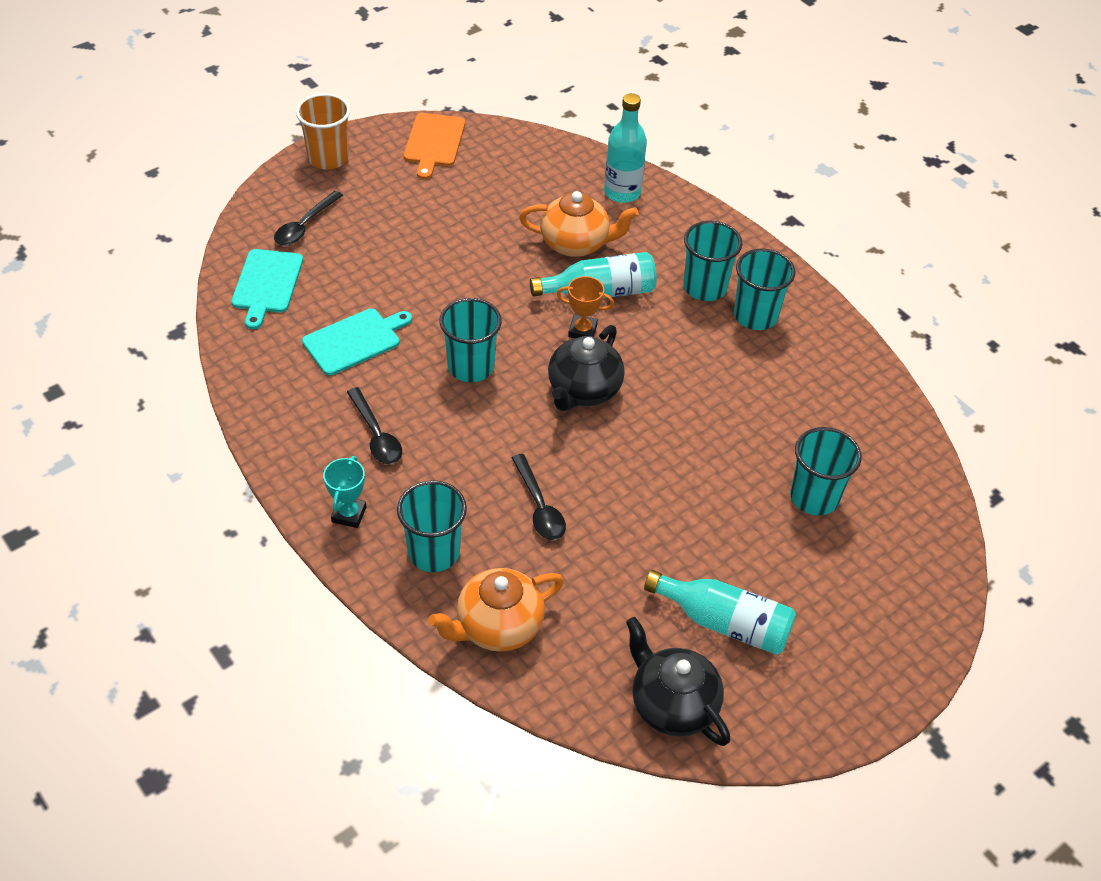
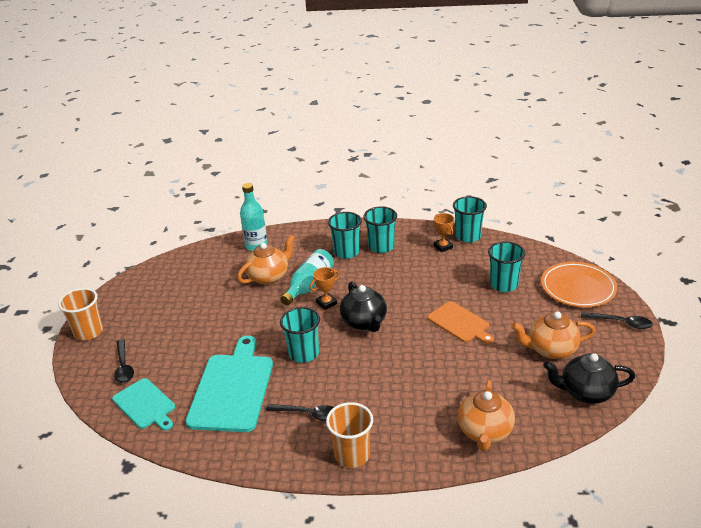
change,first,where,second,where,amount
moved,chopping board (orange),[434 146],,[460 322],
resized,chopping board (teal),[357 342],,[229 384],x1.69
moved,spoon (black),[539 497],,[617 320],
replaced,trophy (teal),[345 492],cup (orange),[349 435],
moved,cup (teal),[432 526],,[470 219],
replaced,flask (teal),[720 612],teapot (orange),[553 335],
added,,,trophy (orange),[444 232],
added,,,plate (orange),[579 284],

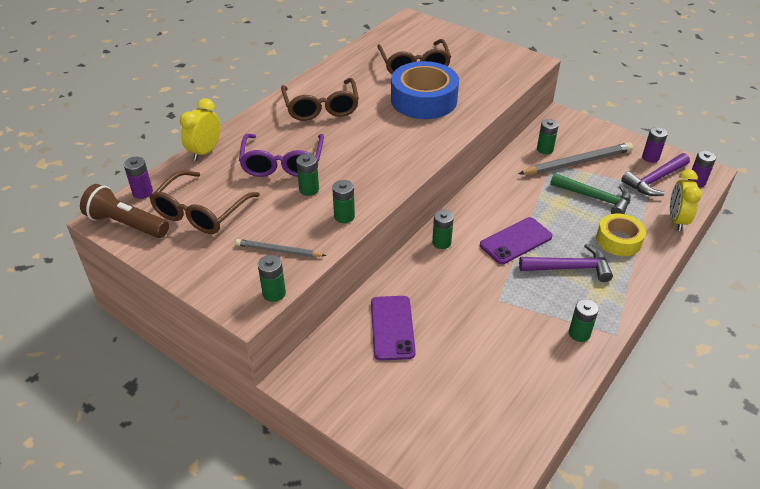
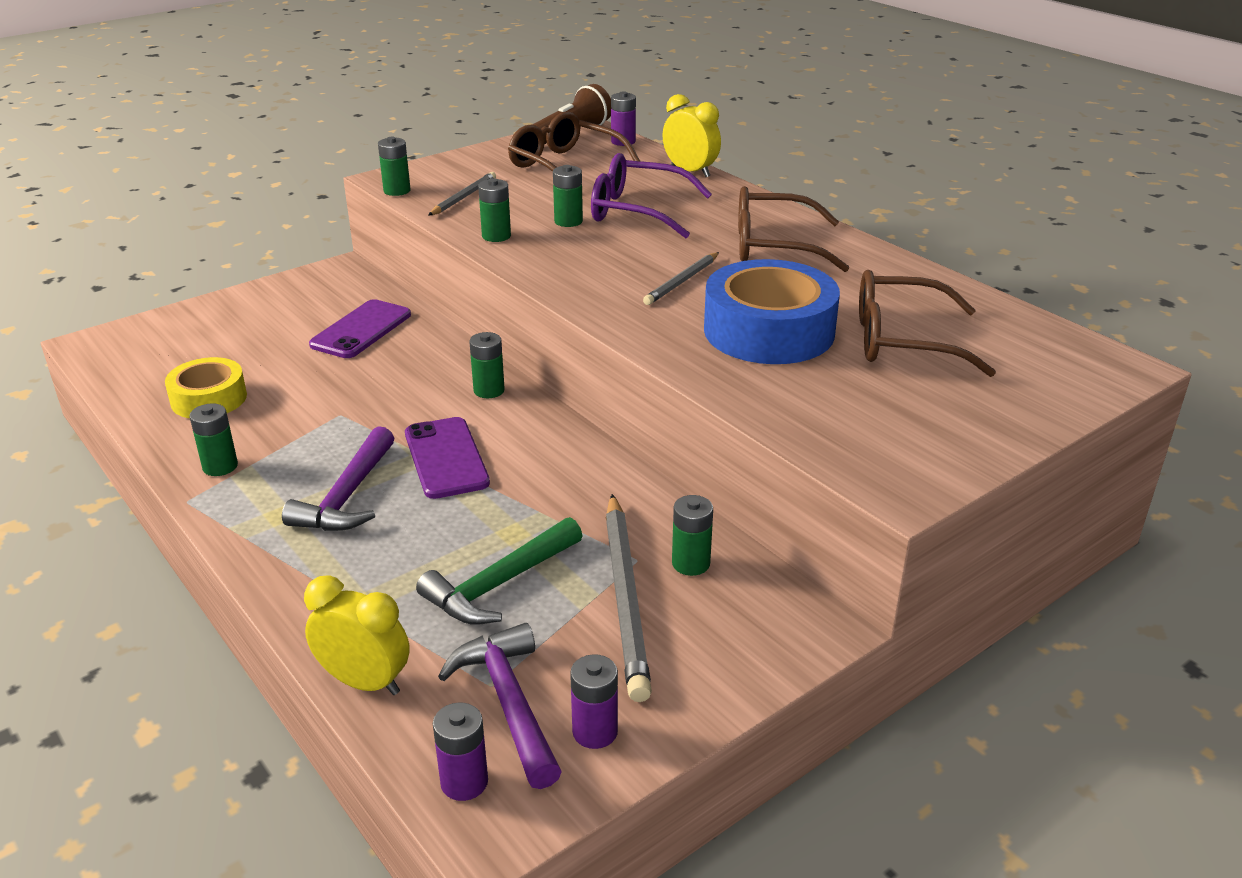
change,first,where,second,where,amount
moved,tape (bright yellow),[621 234],,[206 387],
turned,mobile phone (purple),[393 328],,[360 328],75 degrees counterclockwise
added,,,wooden pencil (ash-grey),[681 278],

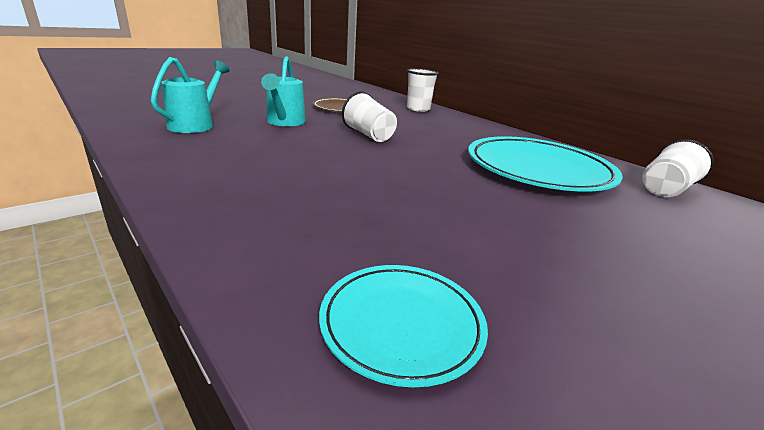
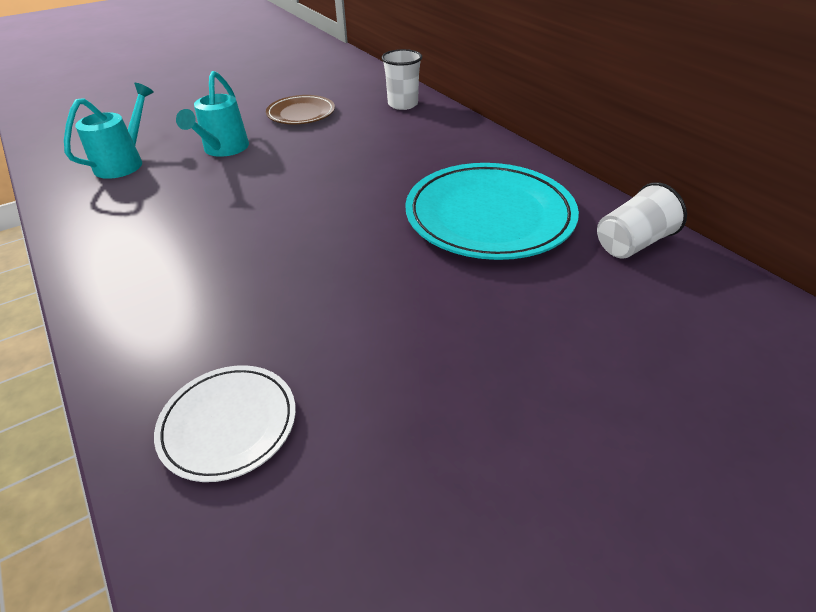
change,first,where,second,where,amount
removed,cup (snow-white),[369 116],,,
recoloured,plate (teal),[403 326],plate (snow-white),[225 423],

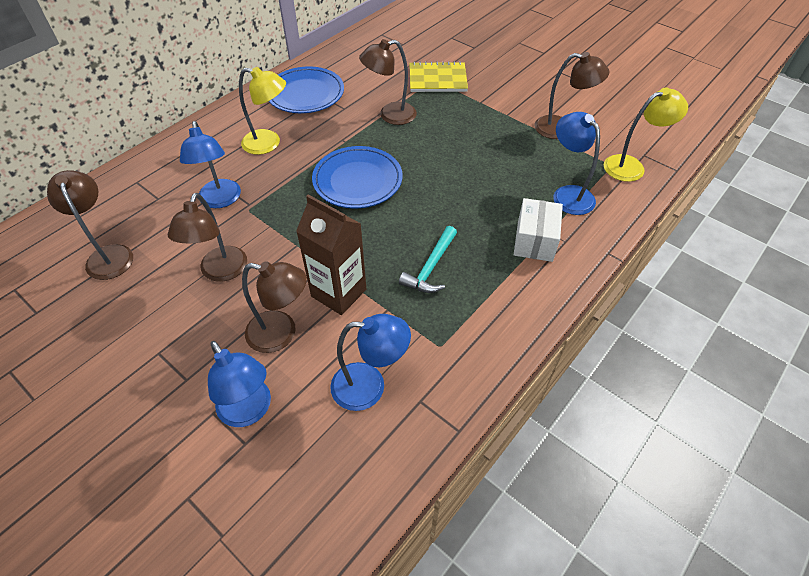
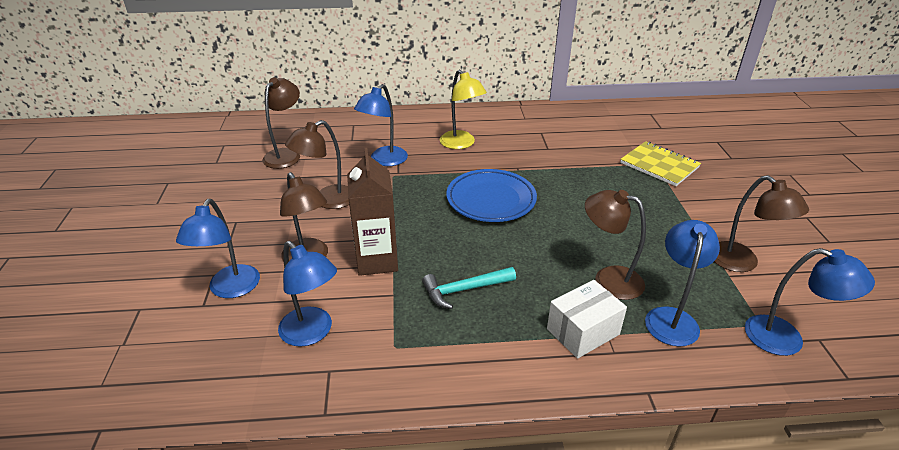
change,first,where,second,where,amount
moved,reading lamp (dark brown),[388 82],,[615 245],
removed,plate (royal blue),[306 90],,,
recoloured,reading lamp (bright yellow),[646 134],reading lamp (royal blue),[810 302],

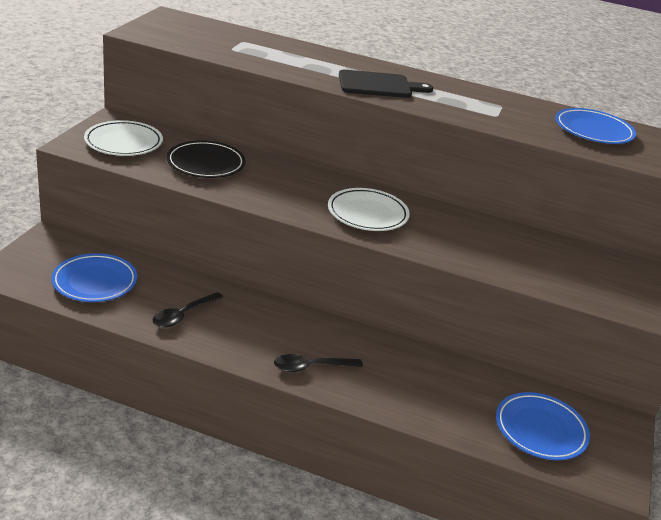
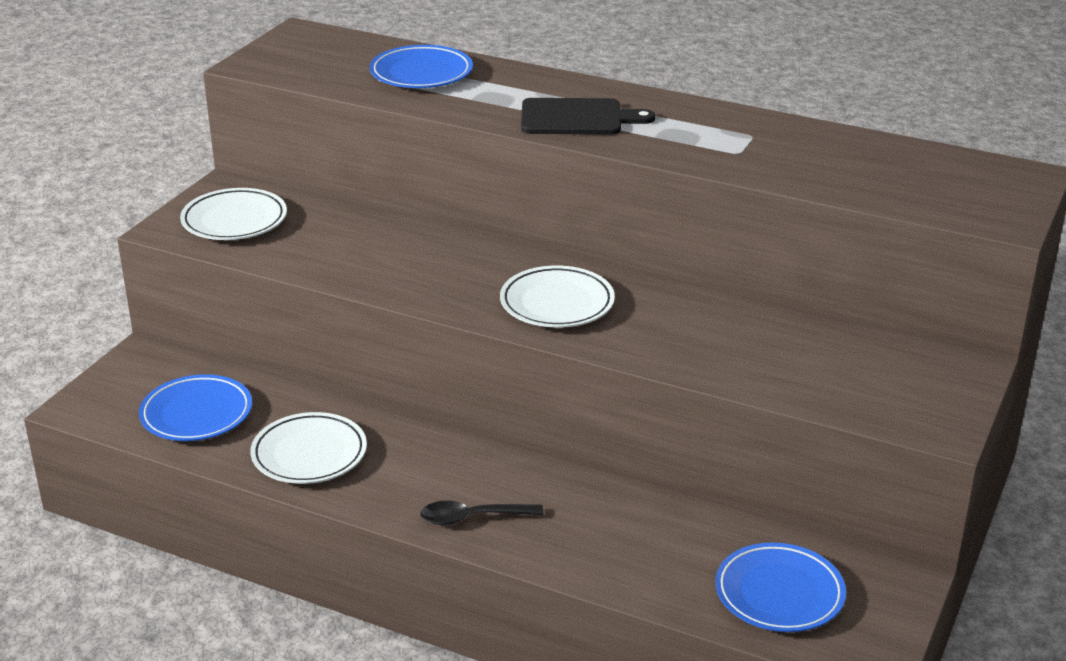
change,first,where,second,where,amount
moved,plate (royal blue),[595 126],,[421 66],
removed,plate (black),[206 159],,,
replaced,spoon (black),[188 309],plate (snow-white),[308 448],

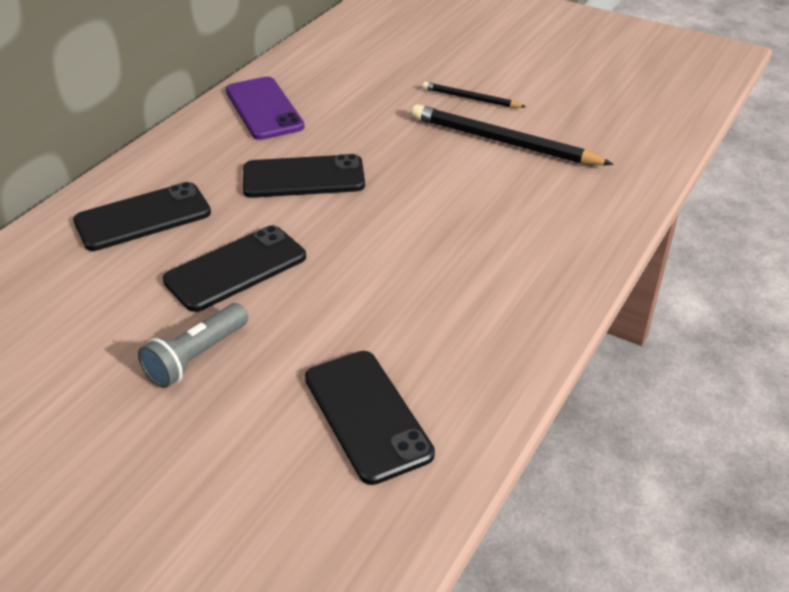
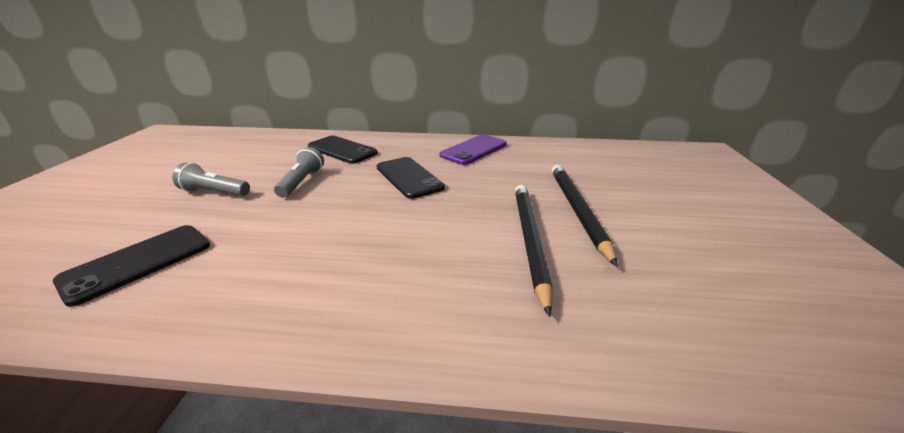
change,first,where,second,where,amount
resized,wooden pencil (black),[474 95],,[585 215],x1.83
replaced,mobile phone (black),[234 268],pocket torch (ash-grey),[299 172],

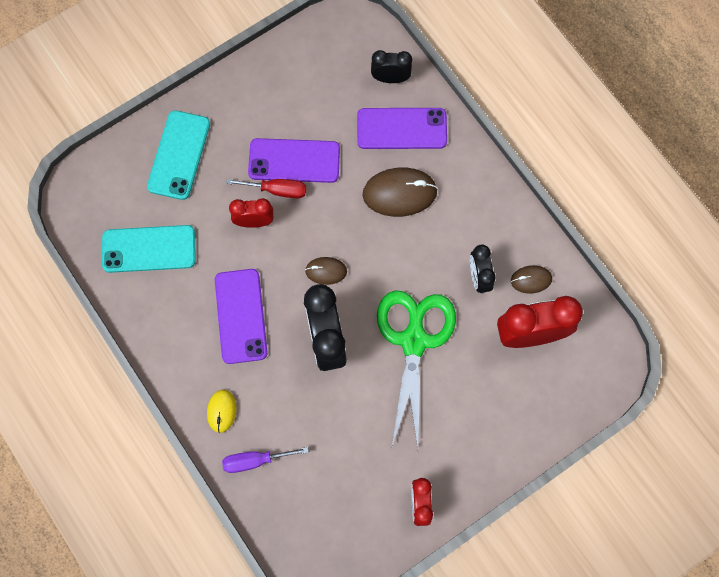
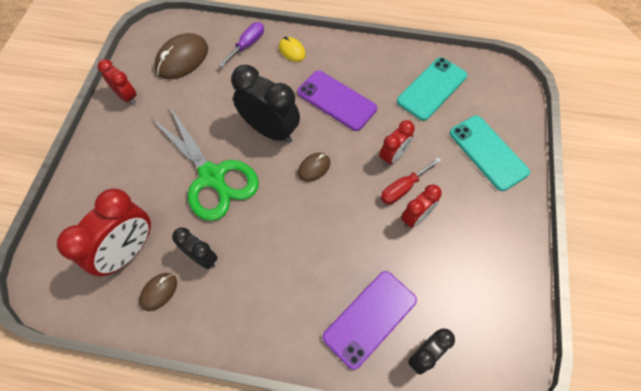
change,first,where,second,where,amount
replaced,mobile phone (purple),[294 160],bedside clock (red),[421 206],
moved,computer mouse (dark brown),[400 192],,[181 56],

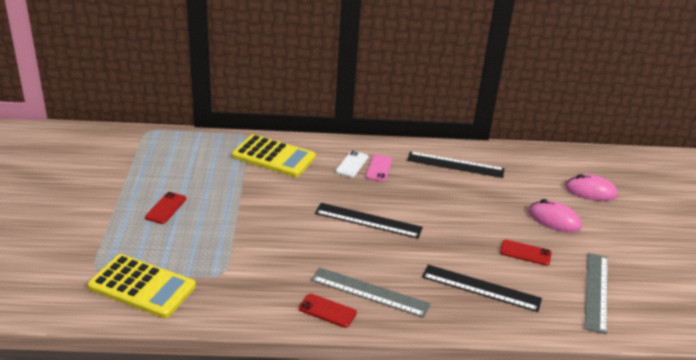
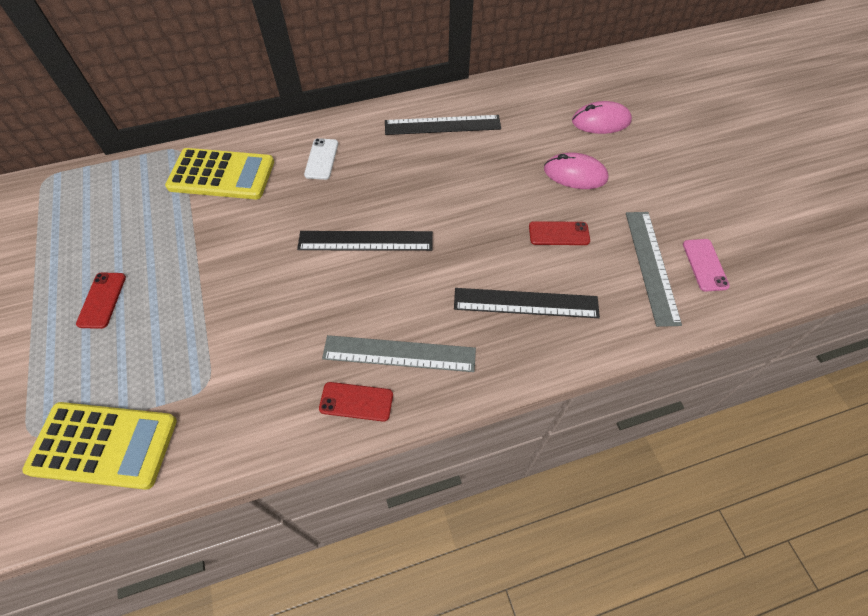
change,first,where,second,where,amount
moved,mobile phone (rosy),[379 168],,[706 265],

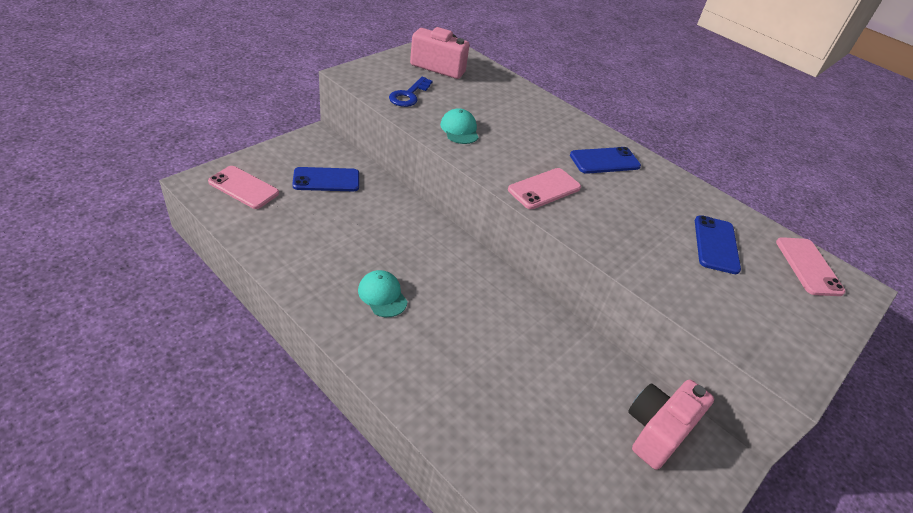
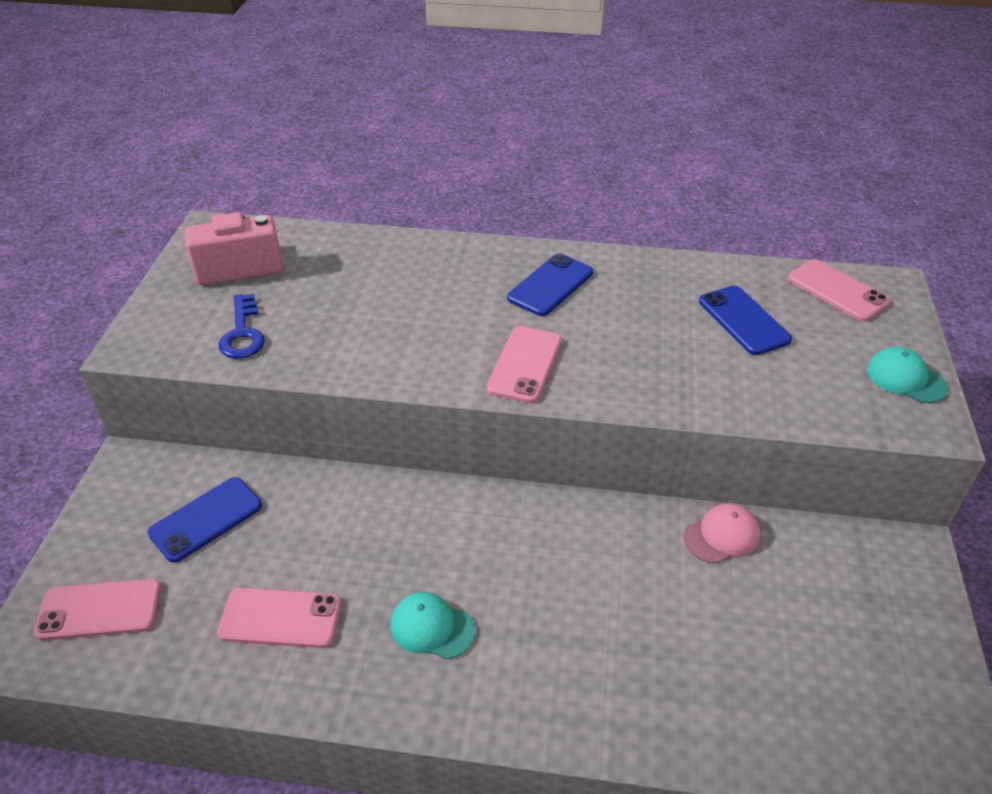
change,first,where,second,where,amount
moved,baseball cap (teal),[459 126],,[907 375],
removed,camera (rosy),[671 425],,,
added,,,baseball cap (rosy),[722 533],
added,,,mobile phone (rosy),[279 618],

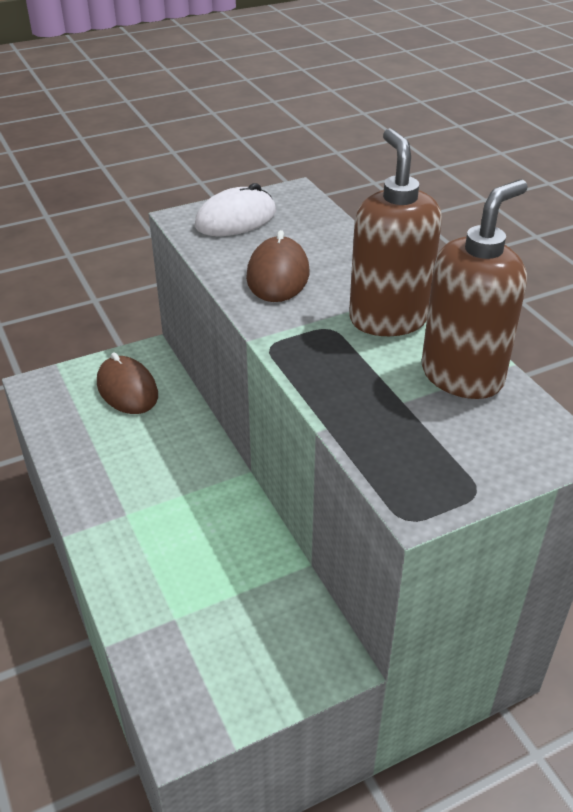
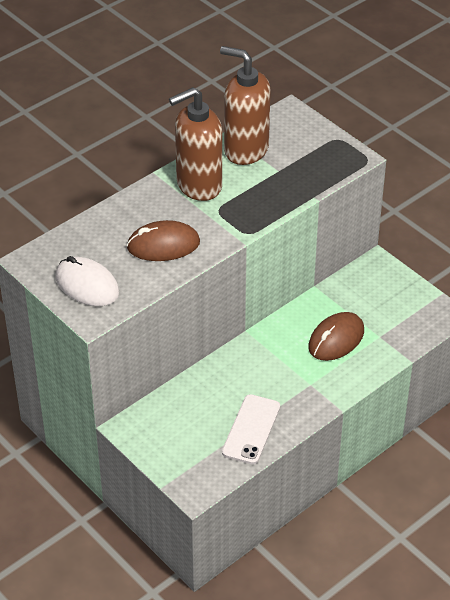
change,first,where,second,where,amount
moved,computer mouse (dark brown),[127 383],,[336 336],
added,,,mobile phone (snow-white),[251 429],

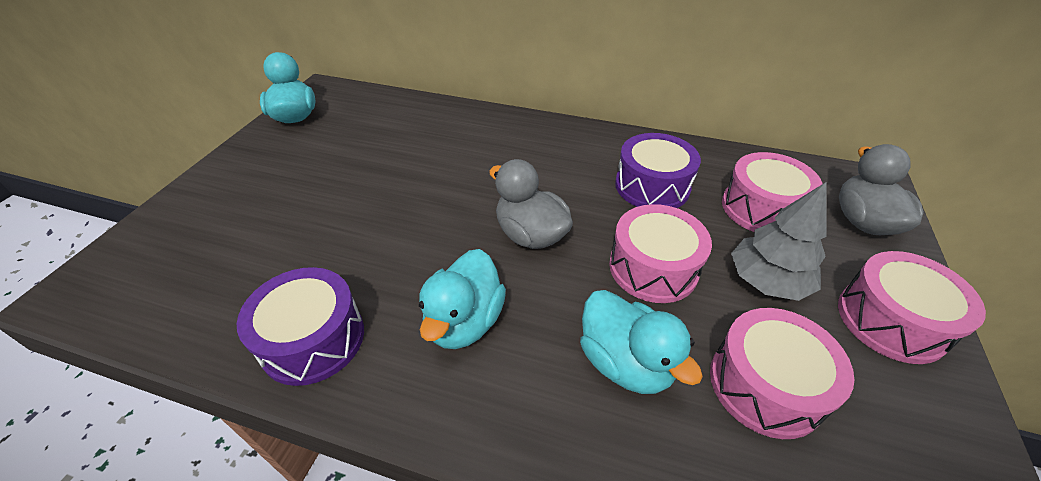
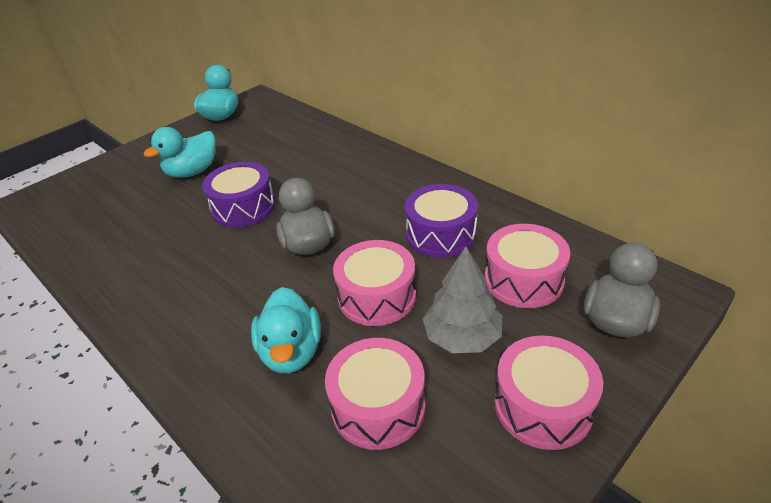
change,first,where,second,where,amount
moved,toy duck (teal),[462 299],,[179 152],
moved,toy drum (purple),[300 326],,[238 195],

